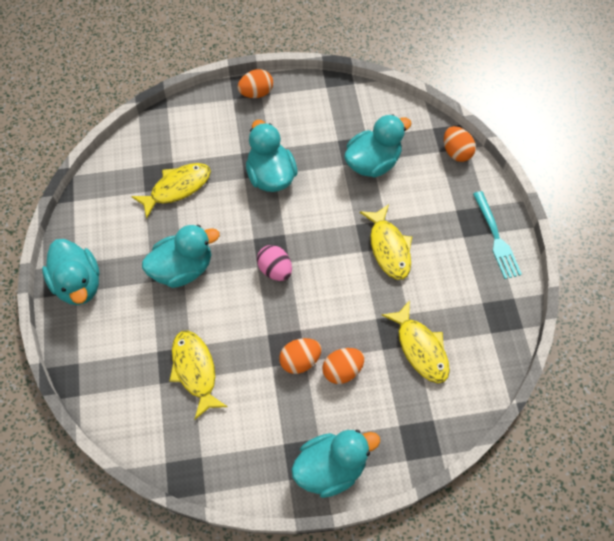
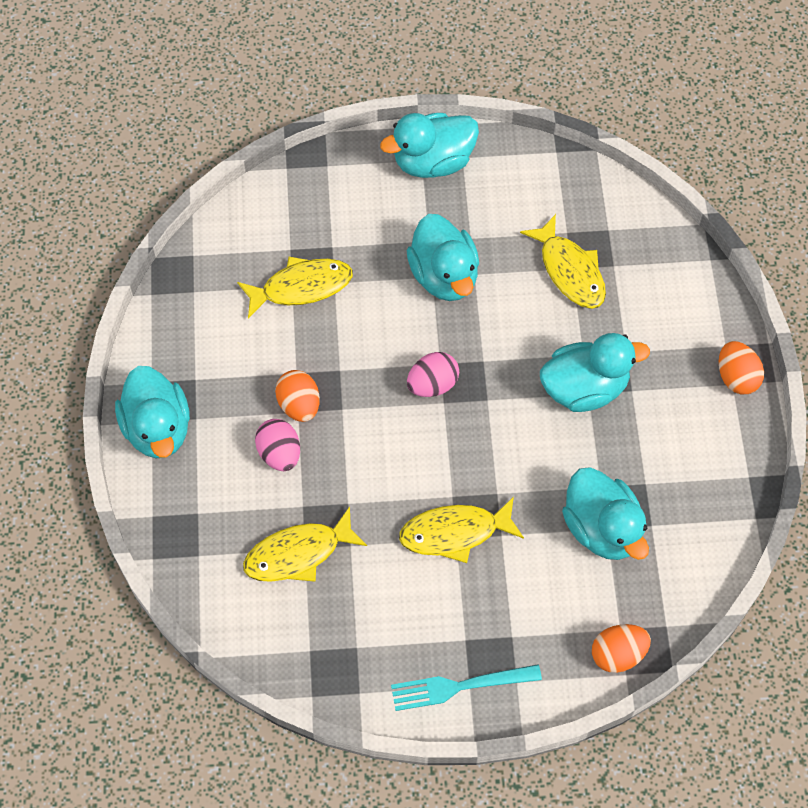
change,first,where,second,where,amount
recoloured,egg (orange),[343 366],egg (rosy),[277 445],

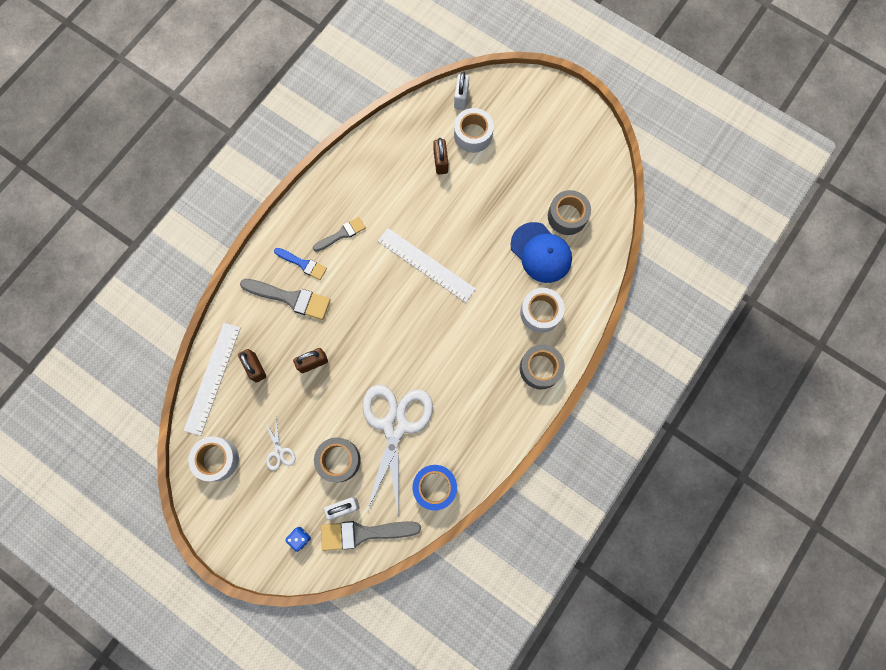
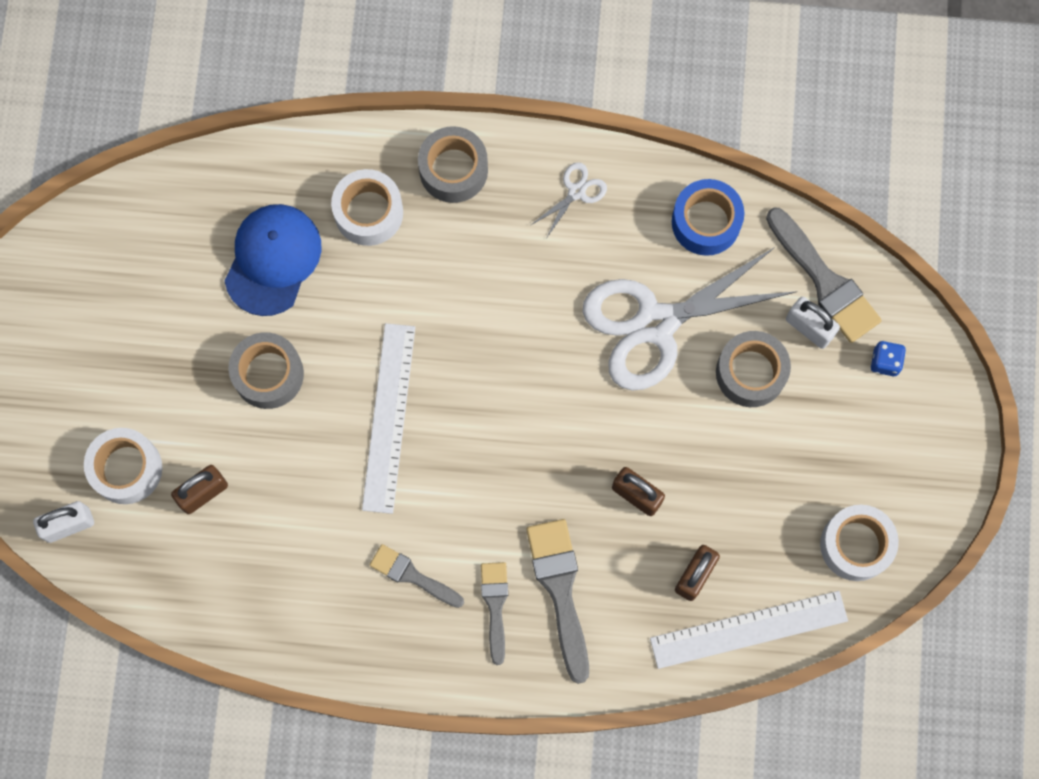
change,first,where,second,where,amount
moved,tape (ash-grey),[569 212],,[266 370],
recoloured,paint brush (royal blue),[300 264],paint brush (ash-grey),[494 613],
moved,scissors (snow-white),[279 445],,[569 199],

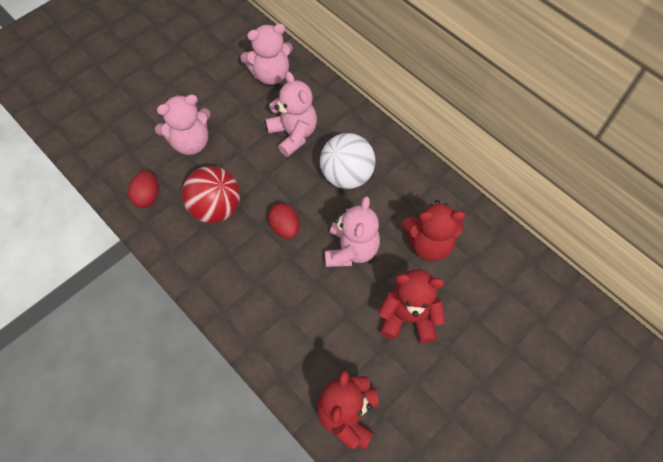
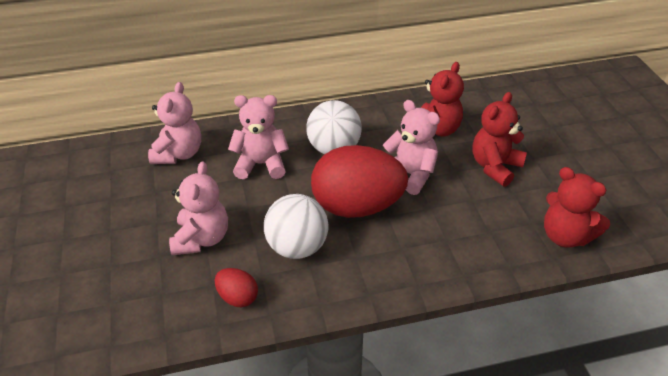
change,first,where,second,where,amount
recoloured,sphere (red),[211 194],sphere (snow-white),[296 226],
resized,egg (red),[284 221],,[359 181],x2.26

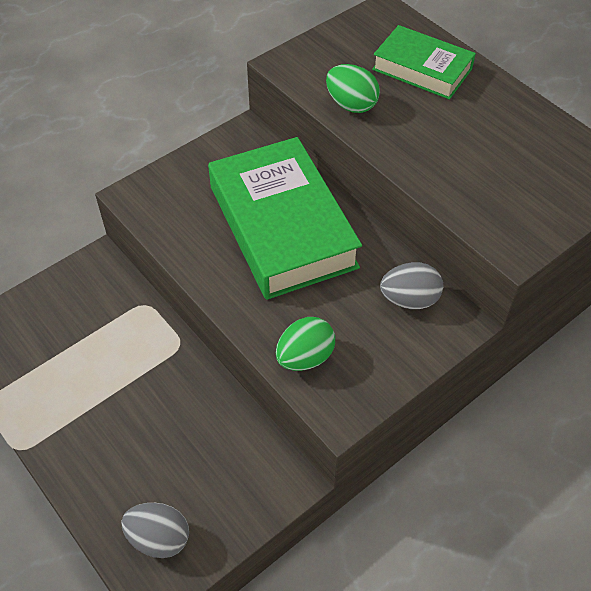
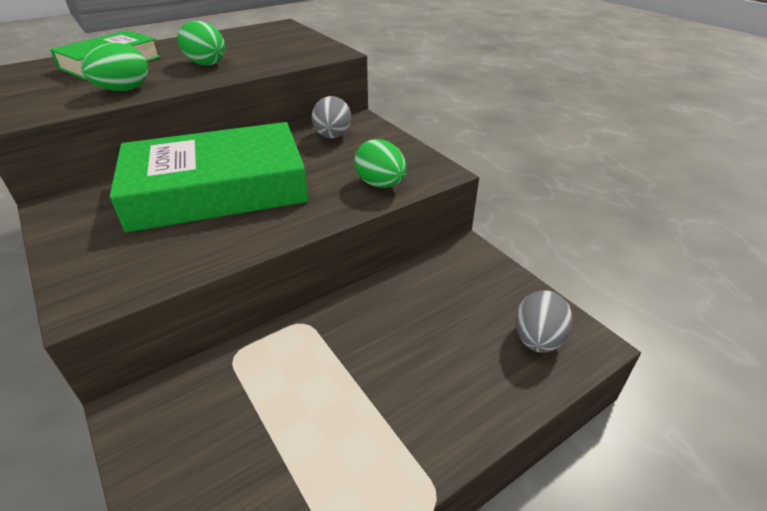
change,first,where,second,where,amount
added,,,egg (green),[201 43],

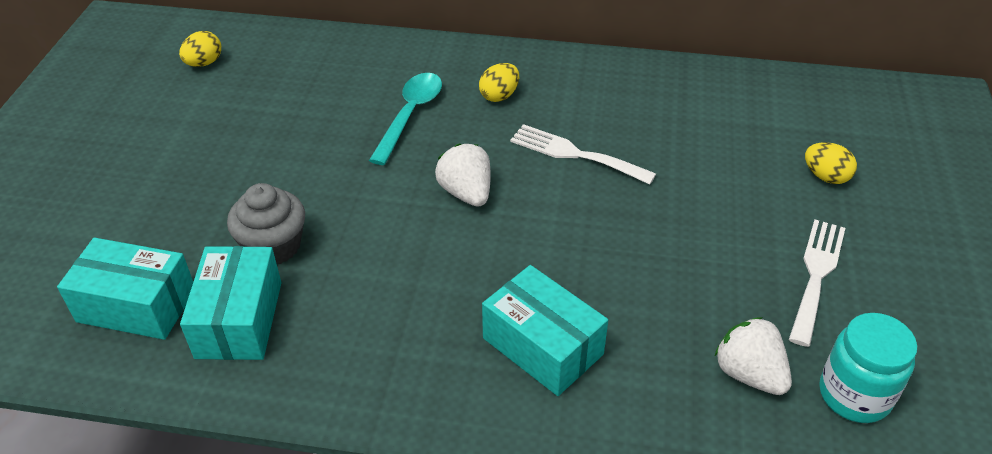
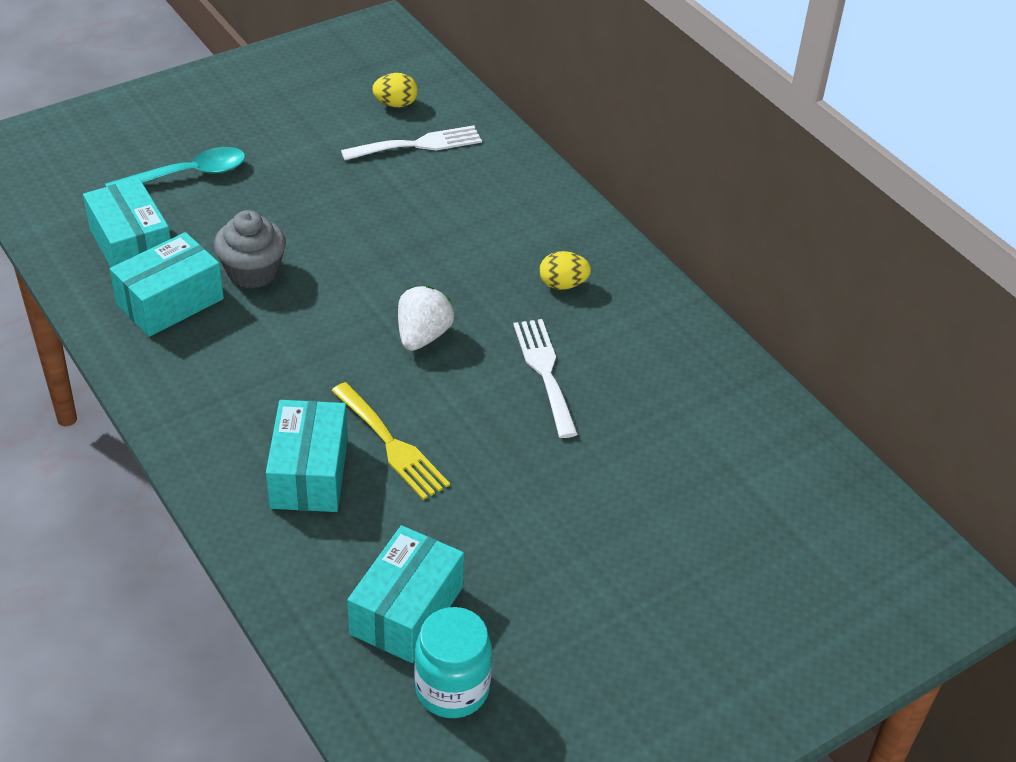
change,first,where,second,where,amount
moved,spoon (teal),[405 119],,[175 167],
removed,egg (bright yellow),[831 163],,,
moved,table fork (snow-white),[817 283],,[411 142],
replaced,strawberry (snow-white),[753 356],parcel (teal),[405 594],
added,,,table fork (bright yellow),[390 441],

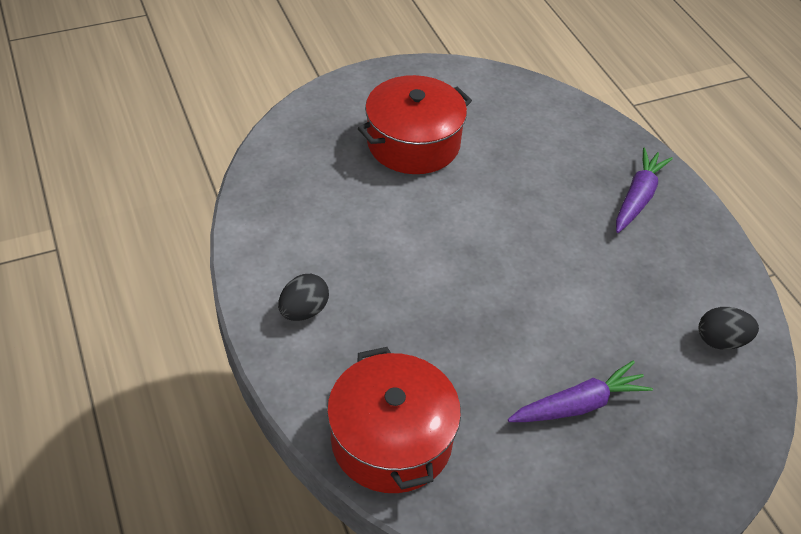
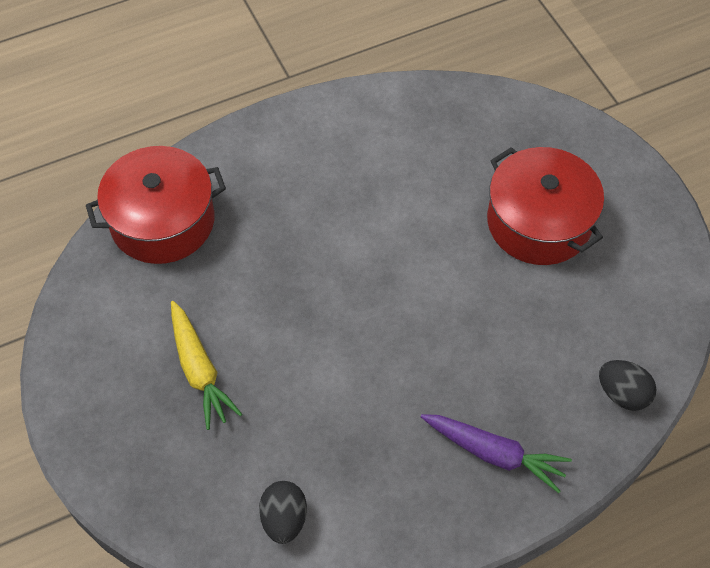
change,first,where,second,where,amount
moved,egg (black),[303 297],,[628 385],
recoloured,root vegetable (purple),[580 391],root vegetable (bright yellow),[206 365],

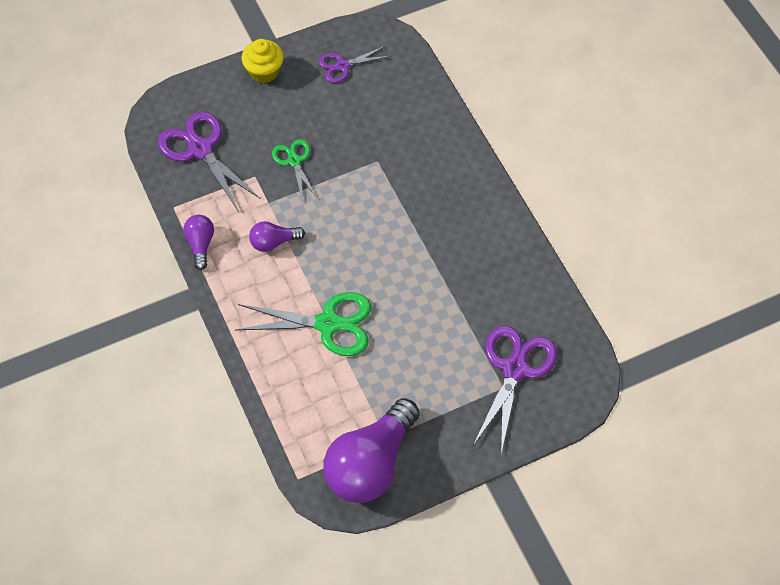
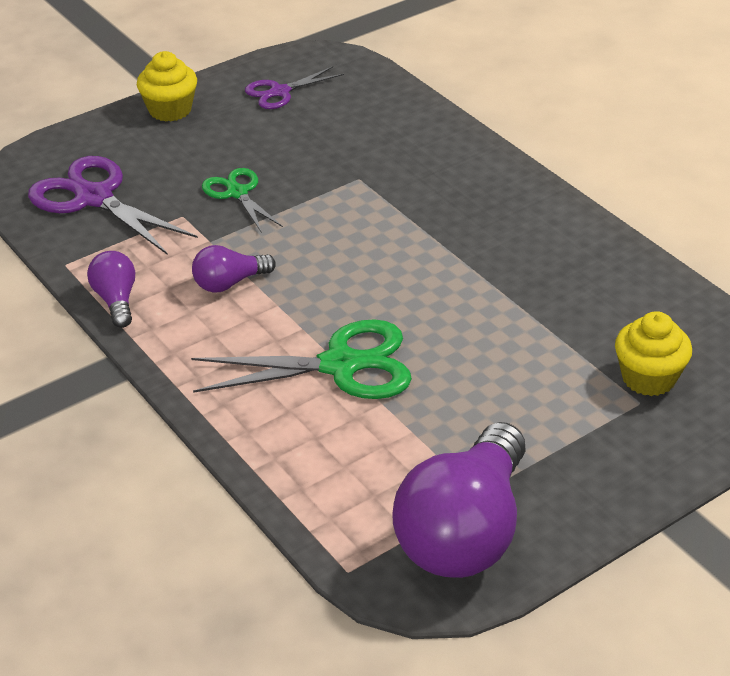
change,first,where,second,where,amount
replaced,scissors (purple),[515 389],fairy cake (bright yellow),[653 353],

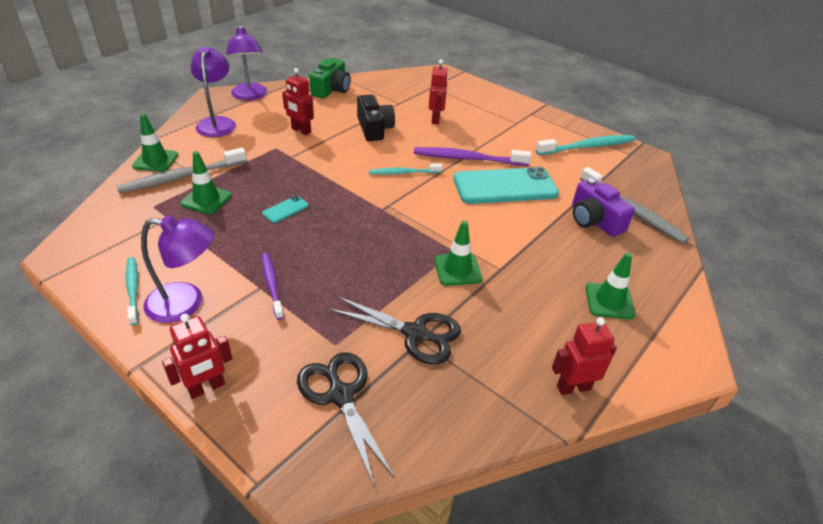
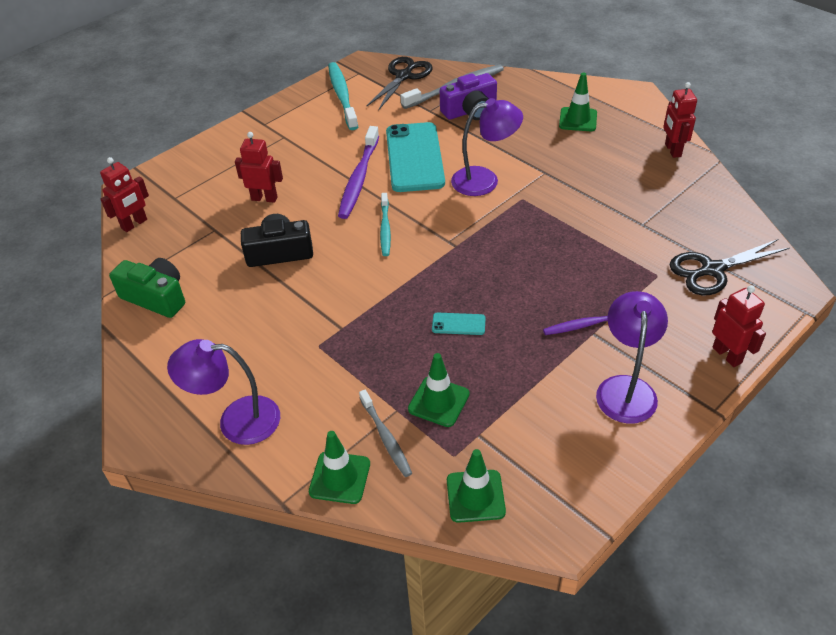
change,first,where,second,where,amount
moved,reading lamp (purple),[246 62],,[487 147],
moved,toy robot (red),[298 101],,[124 194],
resized,dental brush (ash-grey),[181 170],,[385 433],x0.61
turned,mobile phone (teal),[285 209],,[459 323],45 degrees counterclockwise
moved,safety cone (green),[458 253],,[476 486],
removed,dental brush (teal),[132 291],,,
moved,scissors (black),[395 330],,[399 84],

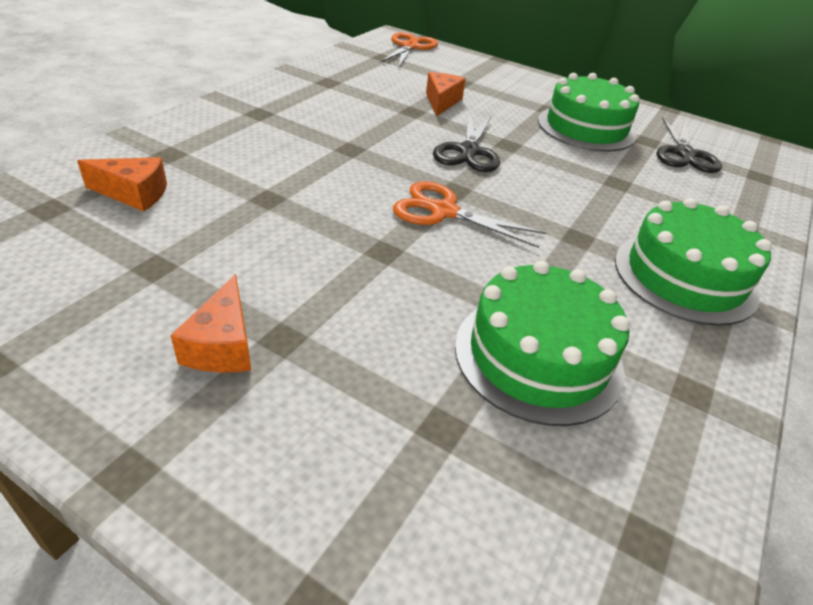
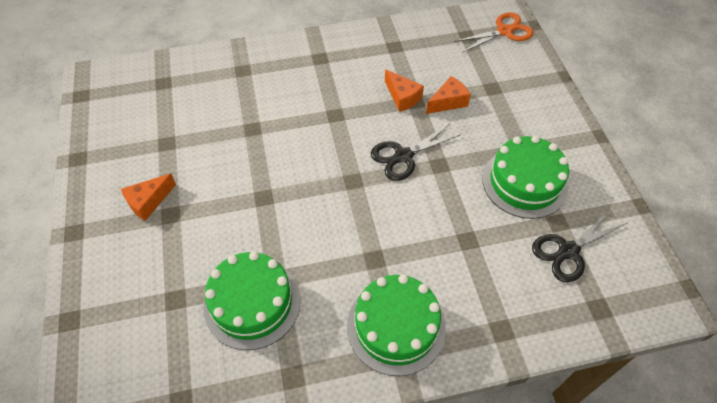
change,first,where,second,where,amount
moved,piece of cheese (orange),[122 184],,[404 90],
removed,scissors (orange),[469 214],,,

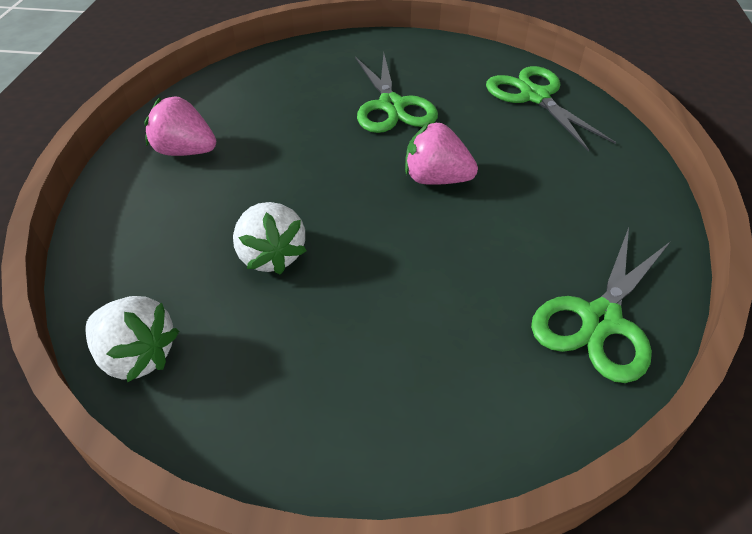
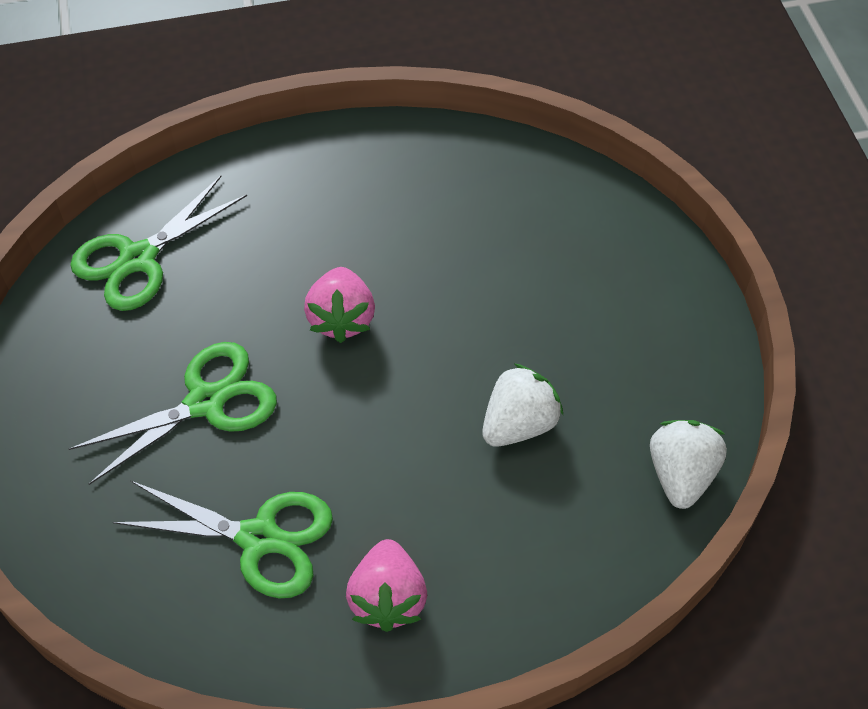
change,first,where,second,where,amount
moved,scissors (green),[601 305],,[223 539],

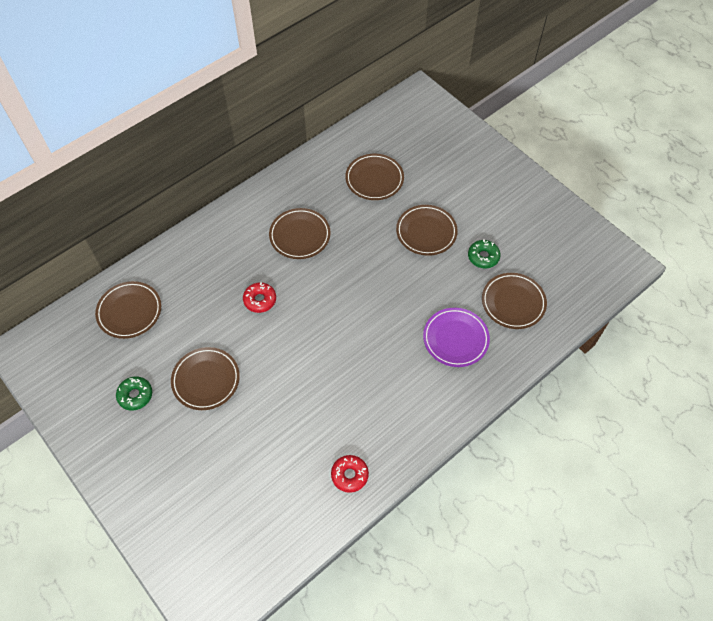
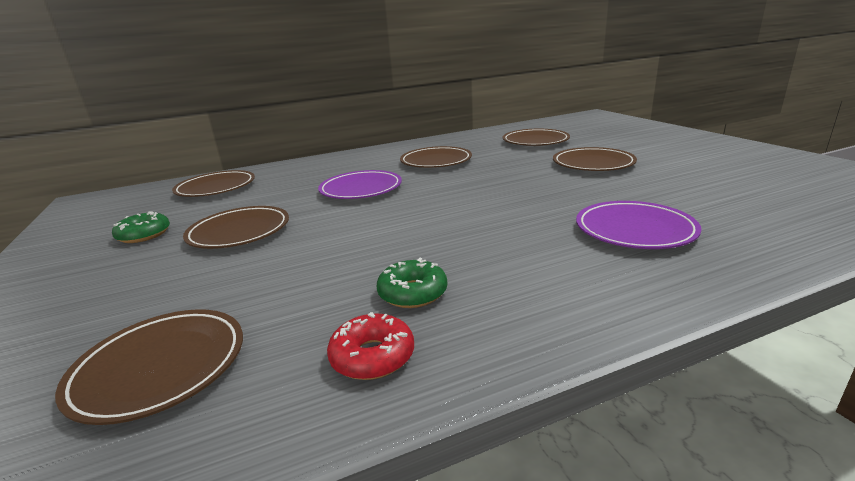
change,first,where,second,where,amount
moved,donut (green),[484 253],,[412 283],
moved,plate (dark brown),[514 301],,[149 367],
replaced,donut (red),[259 297],plate (purple),[360 184],

